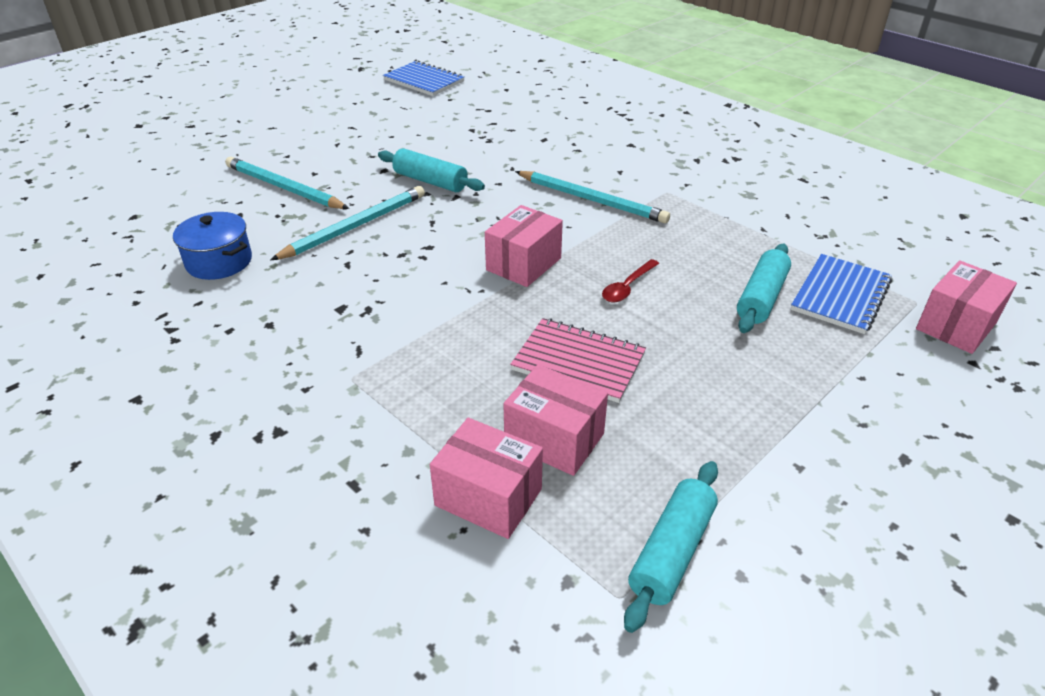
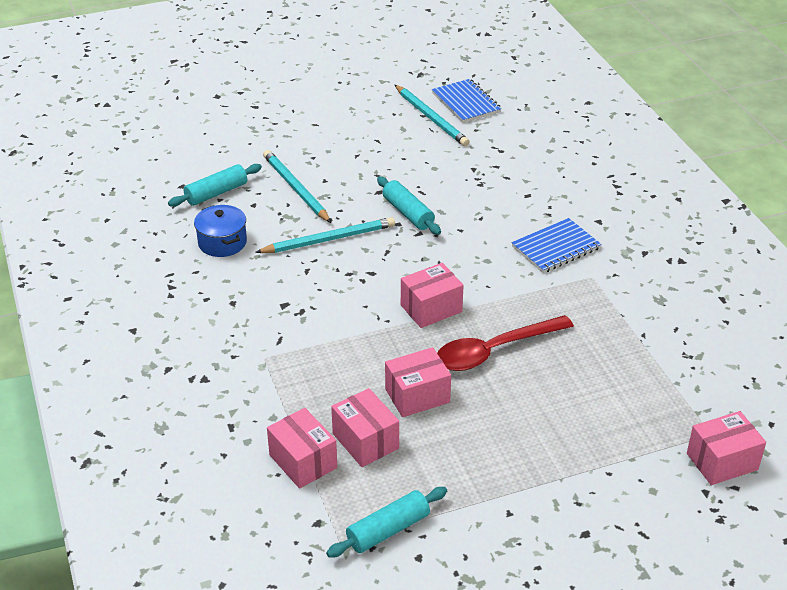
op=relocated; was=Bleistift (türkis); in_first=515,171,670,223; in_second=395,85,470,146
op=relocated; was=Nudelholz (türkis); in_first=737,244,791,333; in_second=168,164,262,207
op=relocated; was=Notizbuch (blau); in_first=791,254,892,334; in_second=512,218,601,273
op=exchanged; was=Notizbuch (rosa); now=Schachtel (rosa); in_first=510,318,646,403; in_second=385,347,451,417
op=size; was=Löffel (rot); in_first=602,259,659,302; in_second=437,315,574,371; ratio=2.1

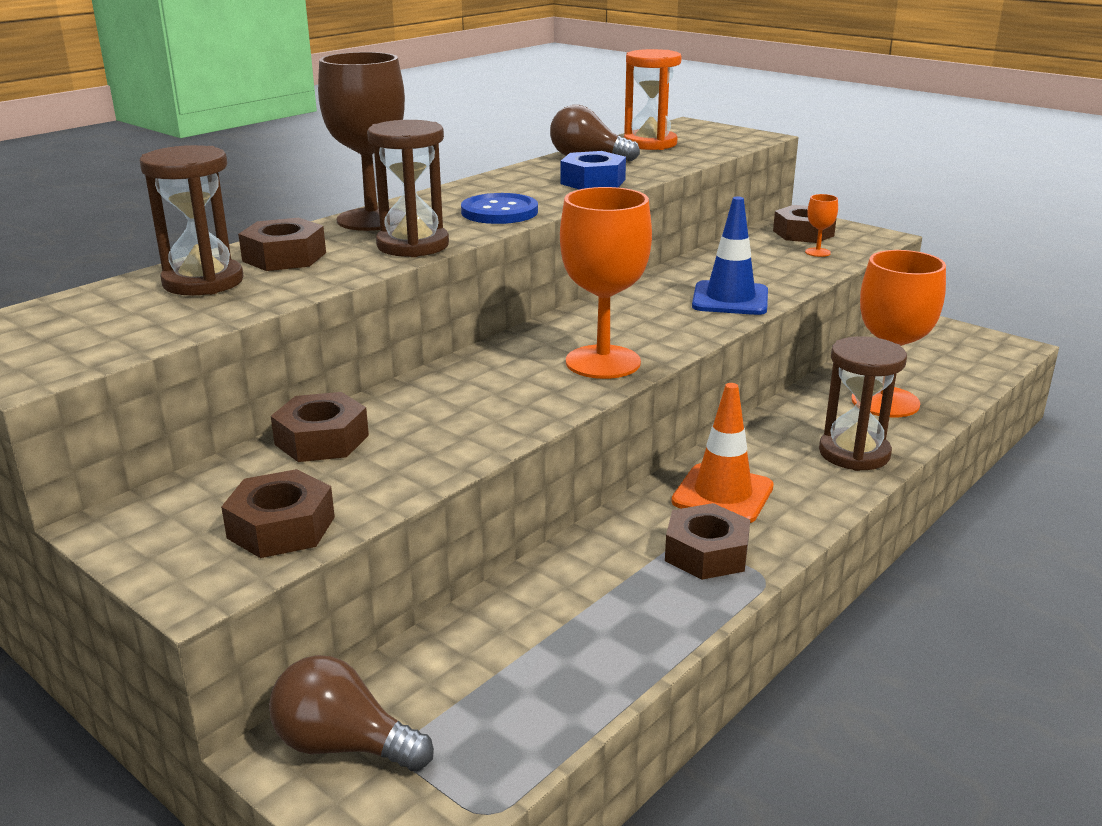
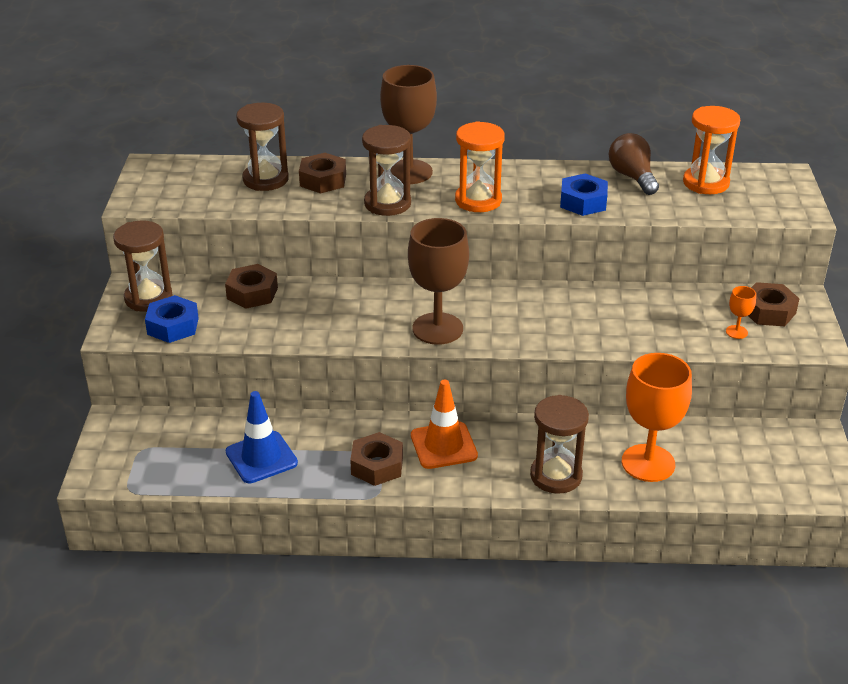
op=missing; was=Glühbirne (braun); in_first=269,655,434,771
op=appeared; now=Sanduhr (braun); in_second=113,221,173,312
op=relocated; was=Leitkegel (blau); in_first=692,197,768,315; in_second=226,391,298,483
op=exchanged; was=Knopf (blau); now=Sanduhr (orange); in_first=461,193,538,224; in_second=455,121,505,212
op=colour; was=Sechskantmutter (braun); now=Sechskantmutter (blau); in_first=221,469,335,558; in_second=145,295,199,343
op=colour; was=Kelch (orange); now=Kelch (braun); in_first=560,187,652,379; in_second=408,218,469,345

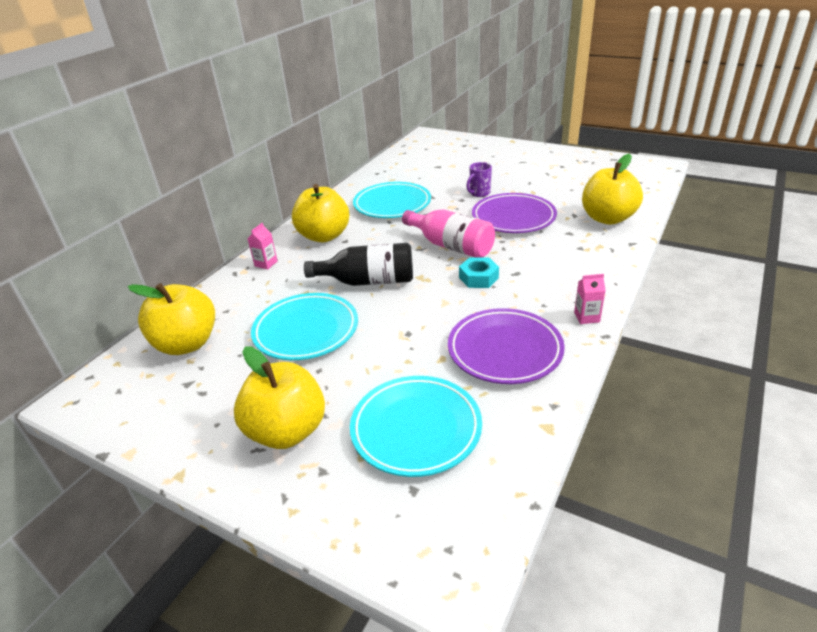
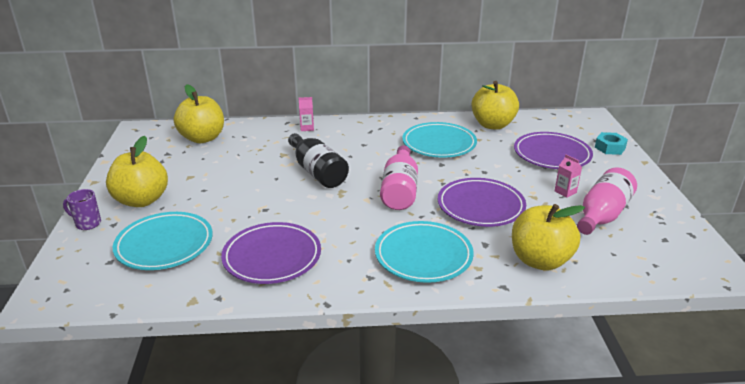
op=appeared; now=Teller (lila); in_second=514,132,593,169
op=appeared; now=Flasche (rosa); in_second=577,167,637,235
op=relocated; was=Teller (türkis); in_first=251,293,358,360; in_second=375,221,474,283
op=relocated; was=Apfel (gelb); in_first=292,184,349,242; in_second=471,81,519,129
op=relocated; was=Sechskantmutter (türkis); in_first=459,257,499,288; in_second=595,132,628,155
op=relocated; was=Tasse (lila); in_first=466,162,492,197; in_second=63,189,101,230
op=relocated; was=Getränkekarton (rosa); in_first=574,274,606,324; in_second=555,154,582,198

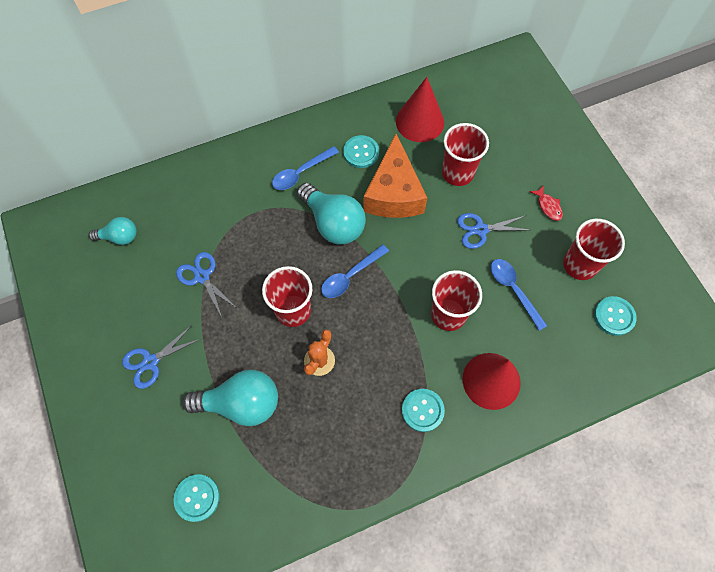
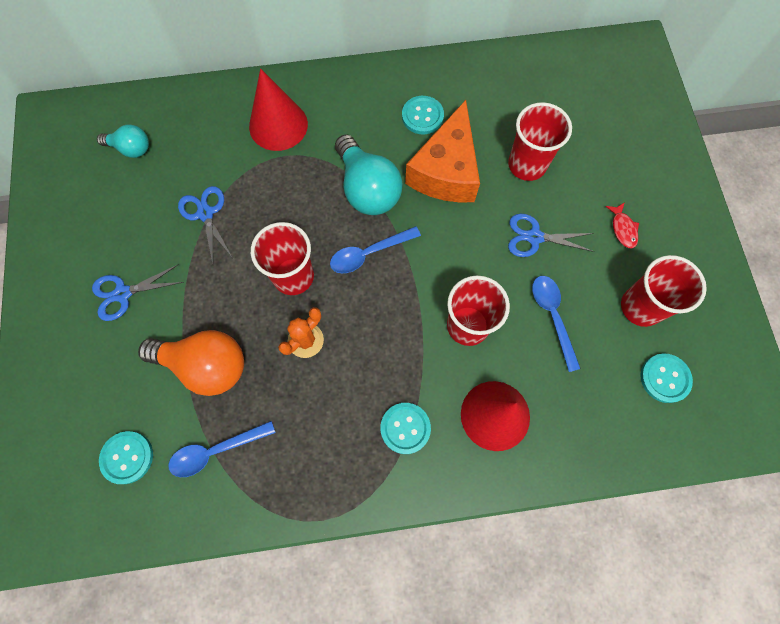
op=relocated; was=Löffel (blau); in_first=272,146,339,190; in_second=168,421,276,477
op=relocated; was=Kegel (rot); in_first=396,77,444,142; in_second=249,68,308,151
op=colour; was=Glühbirne (türkis); now=Glühbirne (orange); in_first=182,370,278,426; in_second=138,330,244,396

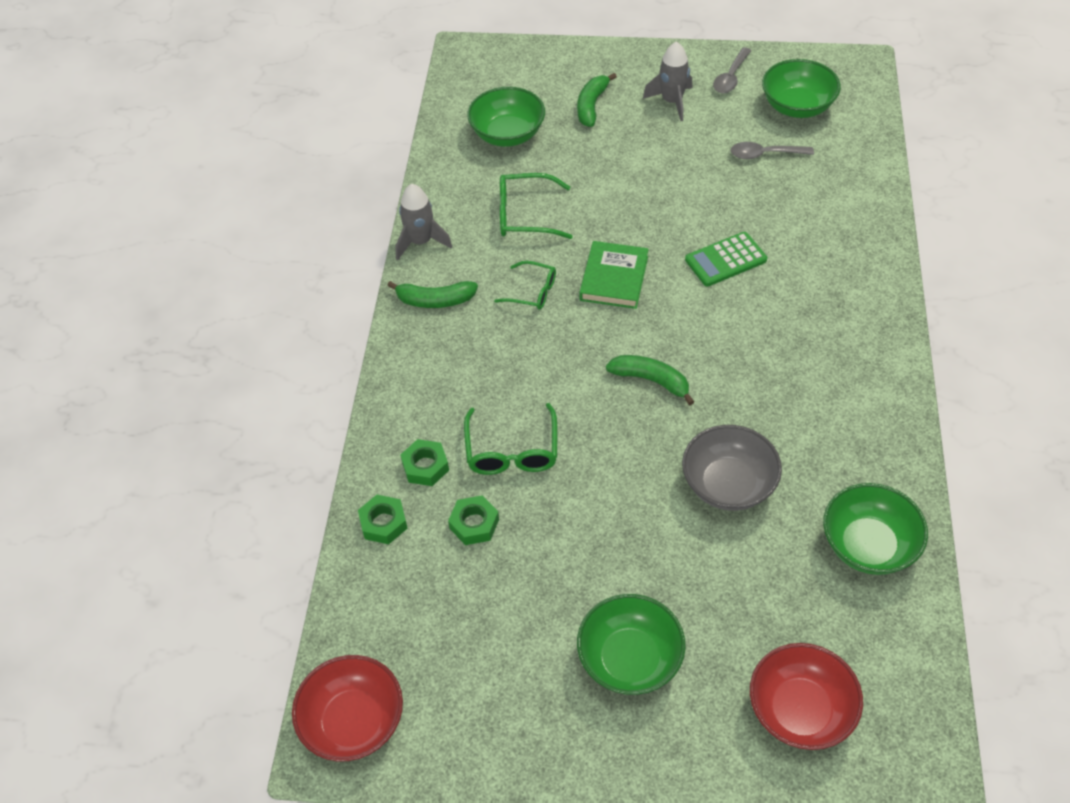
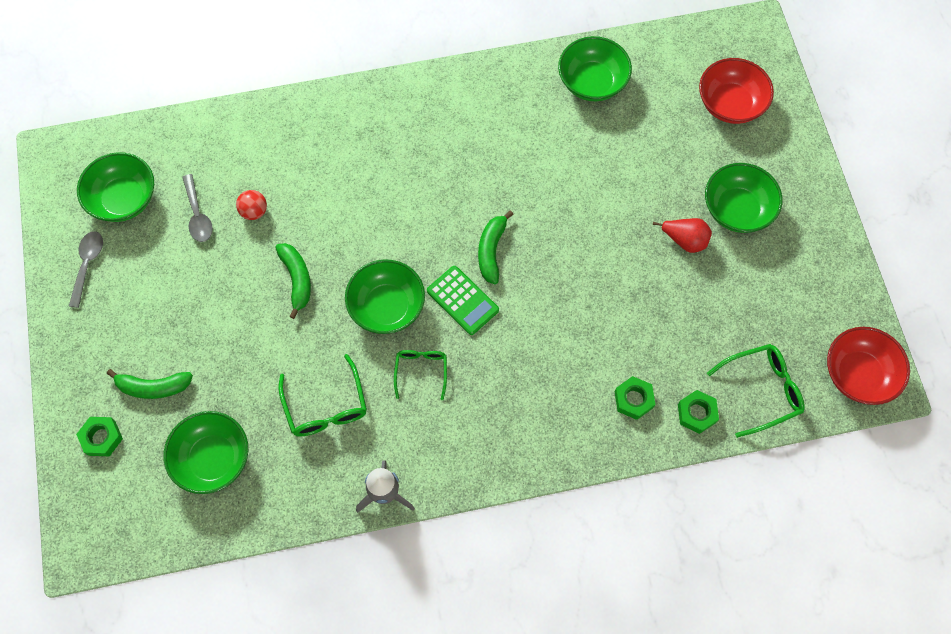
op=missing; was=Rakete (grau); in_first=643,41,692,121
op=missing; was=Schüssel (grau); in_first=682,425,782,511
op=appeared; now=Ball (rot); in_second=236,190,267,220
op=appeared; now=Birne (rot); in_second=653,218,712,253
op=relocated; was=Banane (grün); in_first=387,281,478,308; in_second=275,243,311,319
op=relocated; was=Sechskantmutter (grün); in_first=448,495,499,545; in_second=76,417,123,456
op=relocated; was=Brille (grün); in_first=464,403,557,475; in_second=707,344,805,438
op=relocated; was=Taschenrechner (grün); in_first=685,232,767,286; in_second=427,266,499,335
op=exchanged; was=Buch (grün); now=Schüssel (grün); in_first=579,241,649,309; in_second=345,260,425,334
op=spun; was=Löffel (grau); in_first=713,47,752,93; in_second=69,231,103,308; clockwise=-90

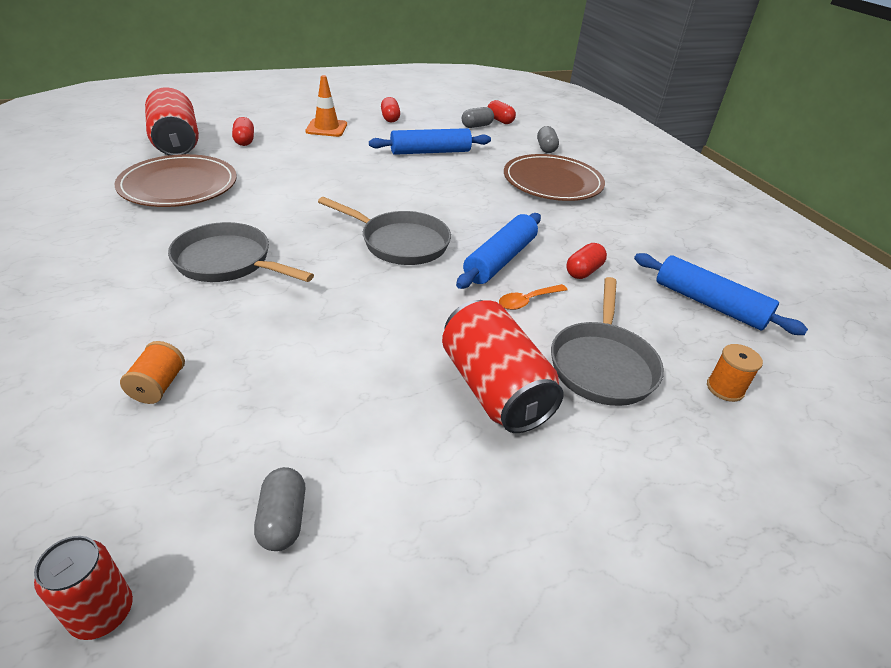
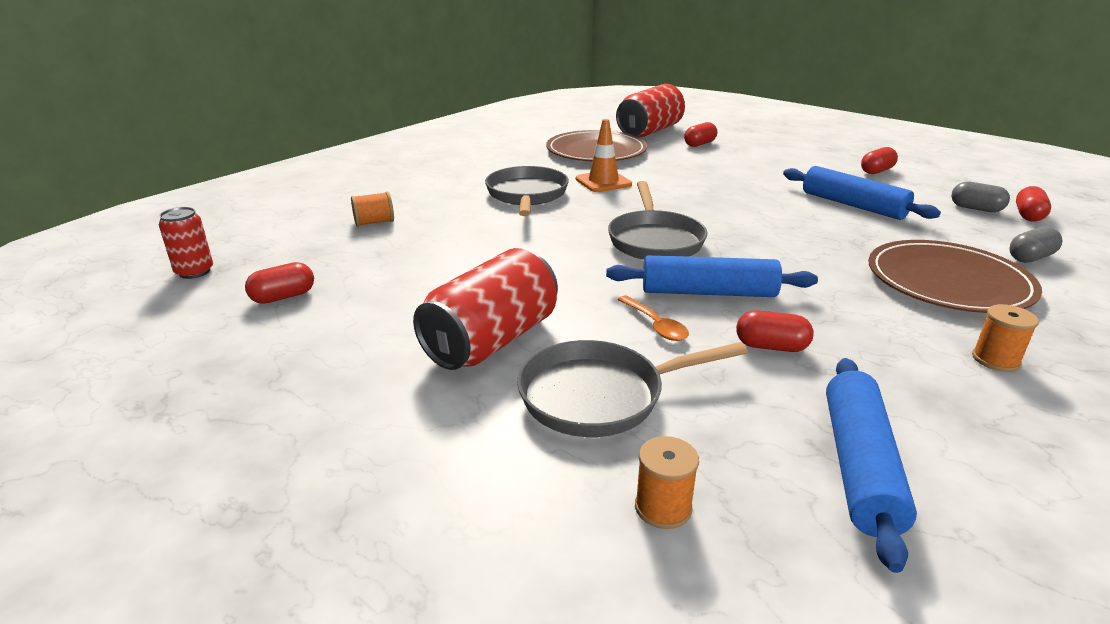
op=appeared; now=Garnrolle (orange); in_second=972,304,1039,372
op=relocated; was=Leitkegel (orange); in_first=305,75,347,137; in_second=576,119,632,192
op=colour; was=Kapsel (grau); now=Kapsel (rot); in_first=254,467,305,551; in_second=245,262,314,304
op=spun; was=Löffel (orange); in_first=499,284,567,310; in_second=617,295,689,341; clockwise=-150

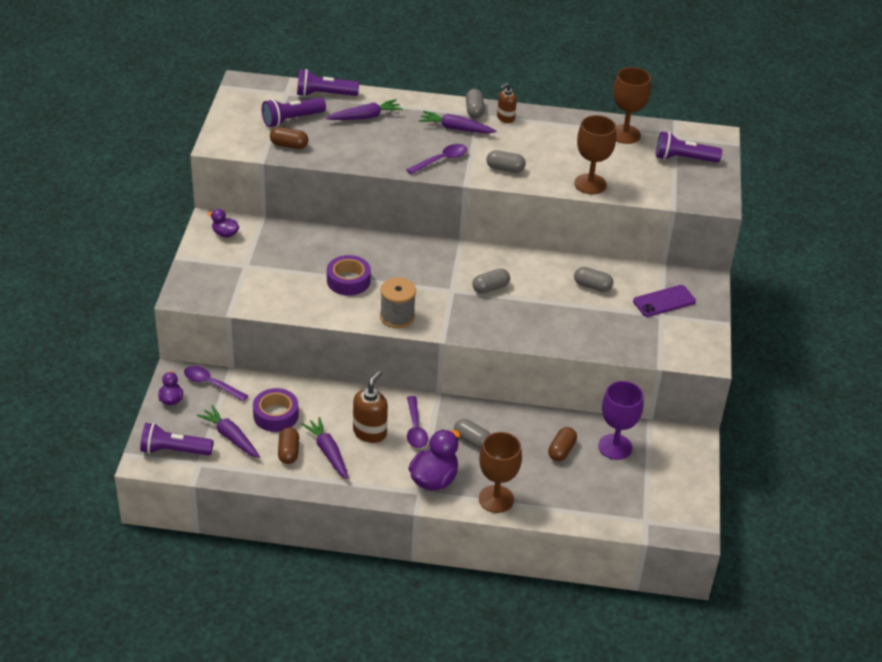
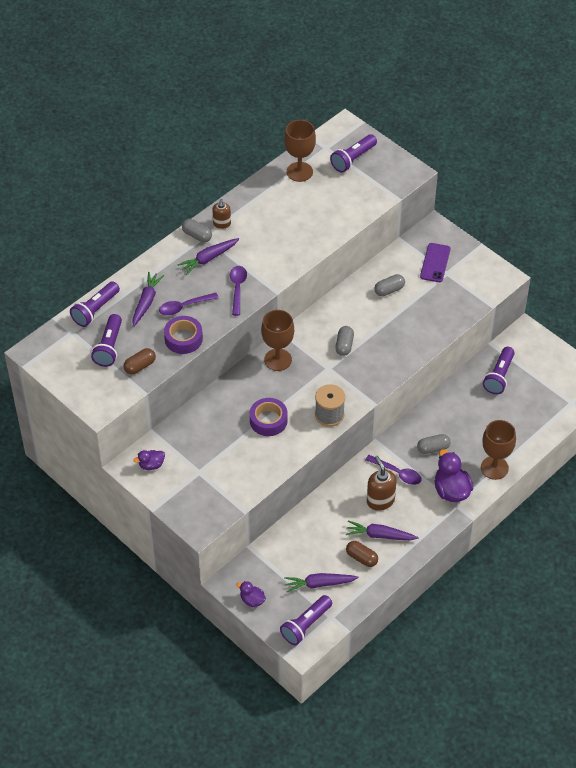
op=missing; was=Kapsel (grau); in_first=486,150,526,173
op=missing; was=Kapsel (braun); in_first=548,427,577,461
op=relocated; was=Löffel (lila); in_first=184,366,248,401; in_second=159,293,219,316
op=relocated; was=Klebeband (lila); in_first=253,388,299,432; in_second=164,316,203,354
op=relocated; was=Kelch (braun); in_first=574,115,617,194; in_second=261,310,294,371
op=exchanged; was=Kelch (lila); now=Taschenlampe (lila); in_first=598,381,644,460; in_second=483,347,515,394

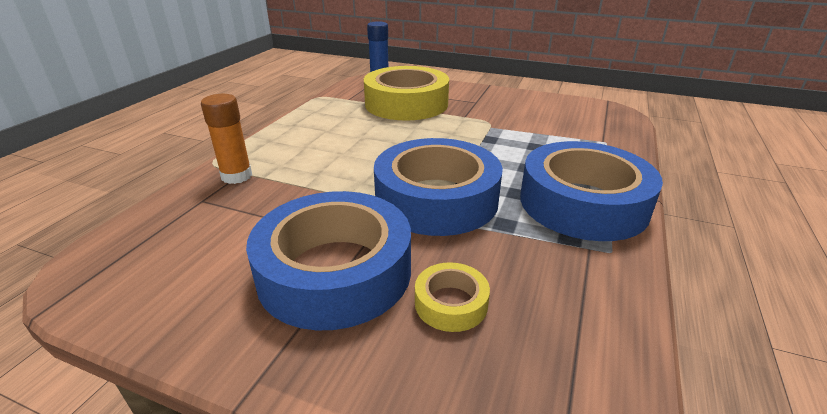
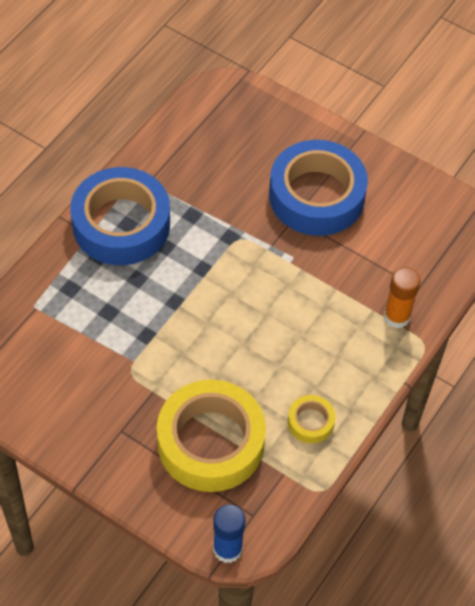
op=missing; was=Klebeband (blau); in_first=374,138,503,236
op=relocated; was=Klebeband (gelb); in_first=415,262,490,332; in_second=288,395,335,444

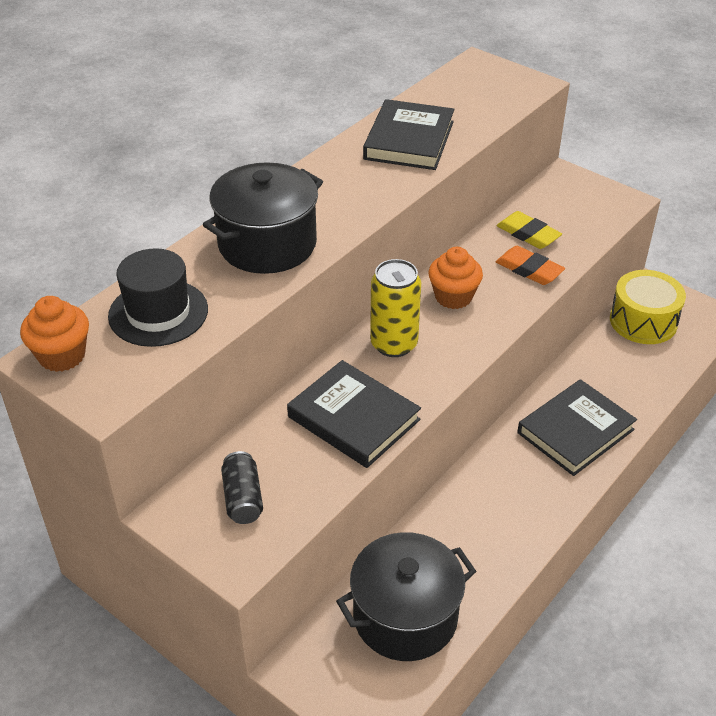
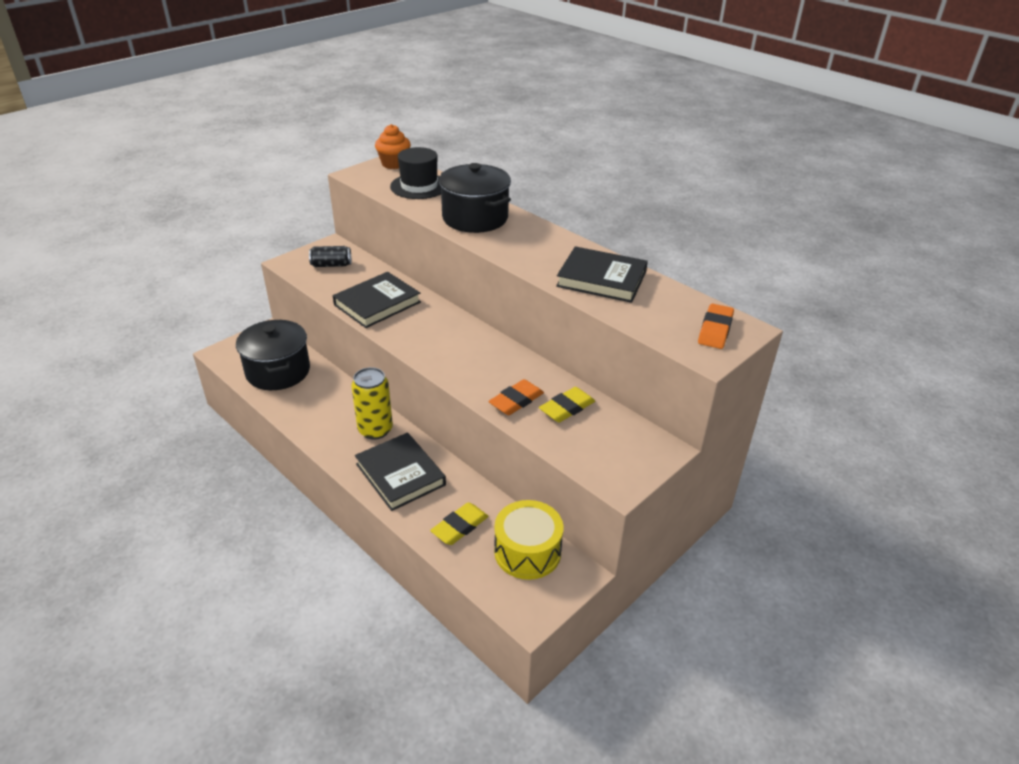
op=missing; was=Muffin (orange); in_first=428,247,483,309
op=appeared; now=Radiergummi (gelb); in_second=430,502,489,545
op=appeared; now=Radiergummi (orange); in_second=698,303,734,349
op=relocated; was=Dose (gelb); in_first=370,259,421,357; in_second=351,367,393,439

